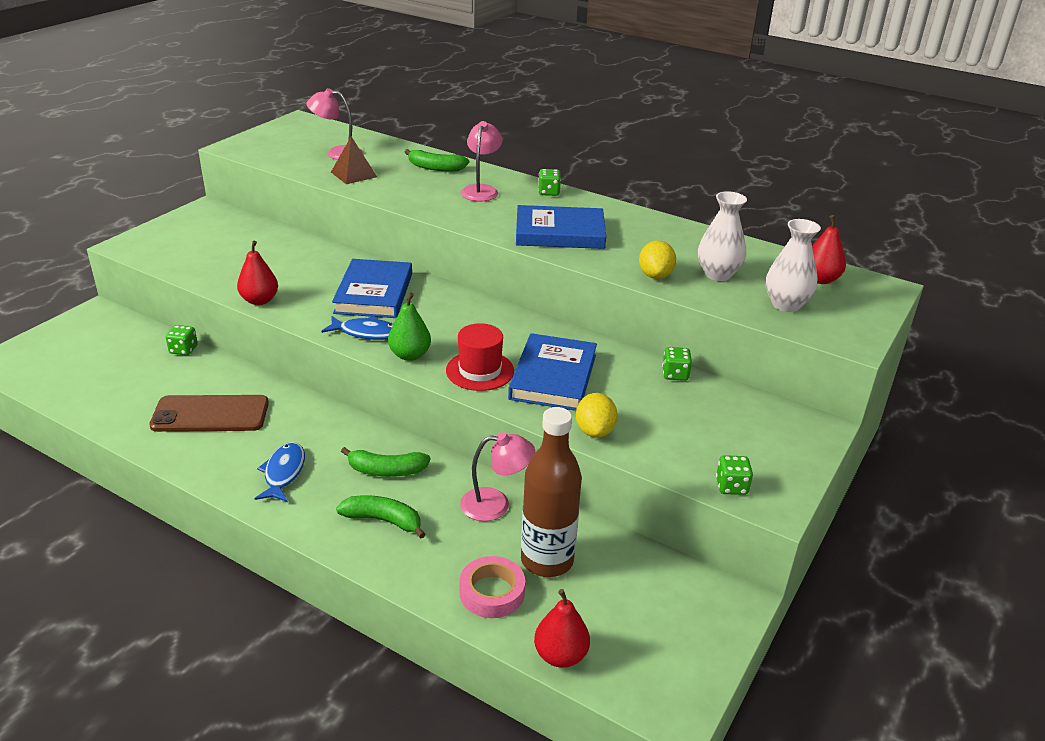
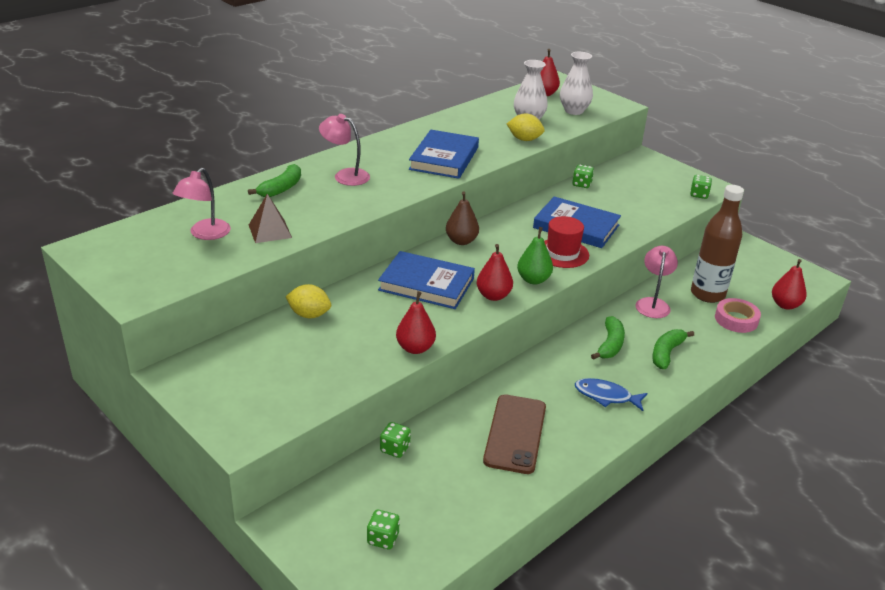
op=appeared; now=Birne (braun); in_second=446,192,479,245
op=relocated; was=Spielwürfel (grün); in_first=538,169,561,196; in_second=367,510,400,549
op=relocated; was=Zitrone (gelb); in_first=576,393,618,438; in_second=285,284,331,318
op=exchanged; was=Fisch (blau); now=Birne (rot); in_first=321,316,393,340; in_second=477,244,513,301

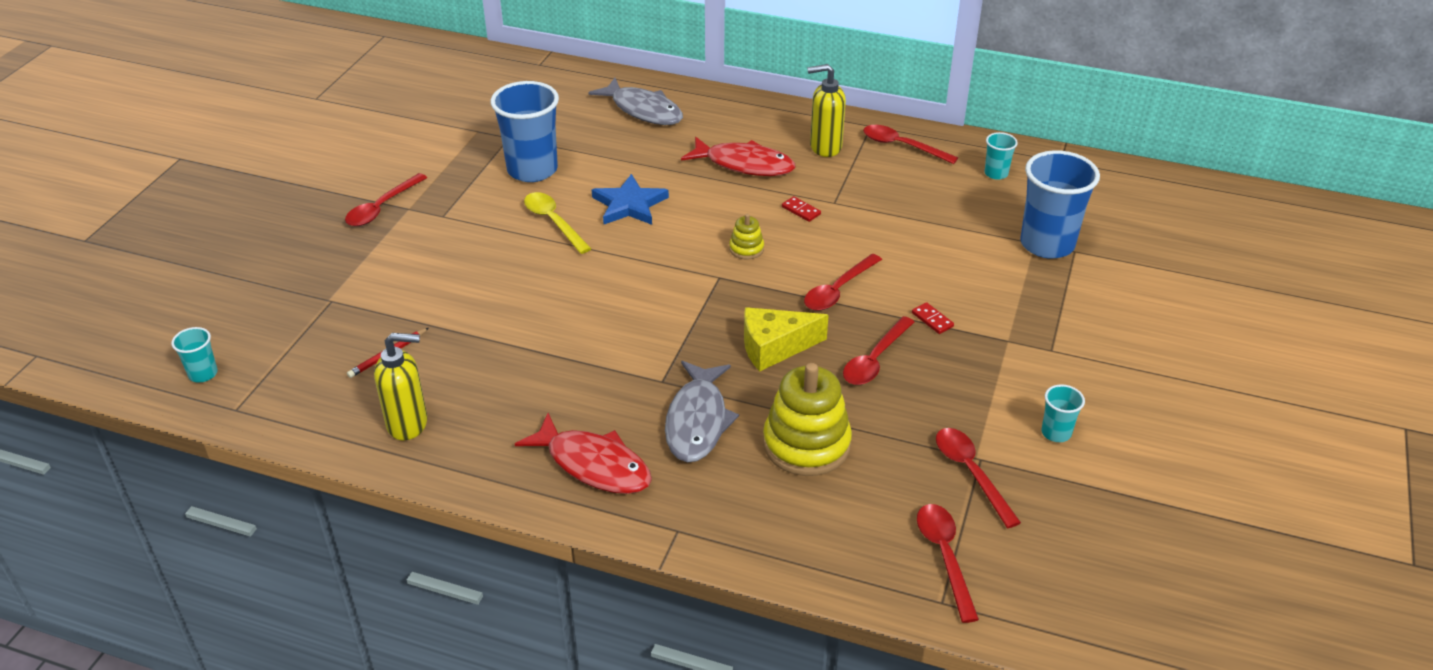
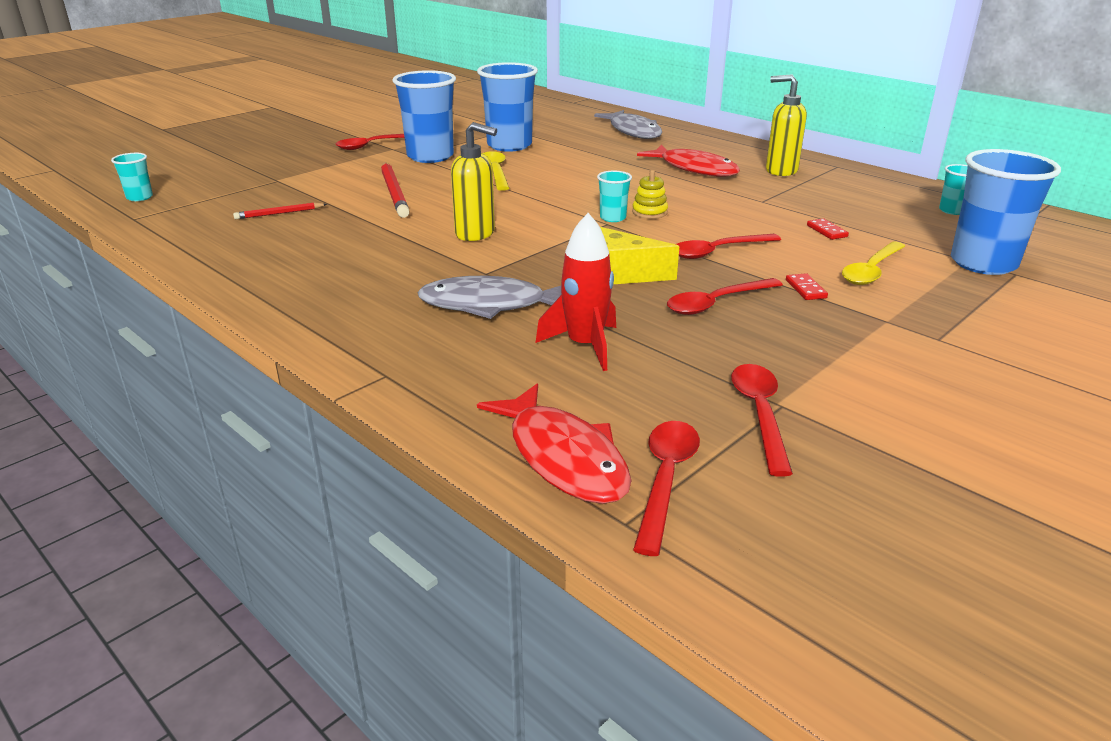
op=missing; was=Stern (blau); in_first=592,174,669,225
op=missing; was=Löffel (rot); in_first=863,125,958,164
op=appeared; now=Bleistift (rot); in_second=381,162,410,218
op=appeared; now=Becher (blau); in_second=392,70,456,163
op=appeared; now=Löffel (gelb); in_second=842,242,905,285
op=relocated; was=Seifenspender (gelb); in_first=374,333,427,441; in_second=451,122,497,241
op=relocated; was=Fisch (rot); in_first=515,413,652,494; in_second=477,384,632,504
op=relocated; was=Dominostein (rot); in_first=782,196,821,222; in_second=807,218,849,240
op=relocated; was=Becher (türkis); in_first=1041,384,1085,442; in_second=597,171,632,222
op=exchanged; was=Stapelspielzeug (gelb); now=Rakete (rot); in_first=763,363,852,476; in_second=535,213,616,371
op=spun; was=Fisch (grau); in_first=665,361,739,462; in_second=417,276,562,319; clockwise=60

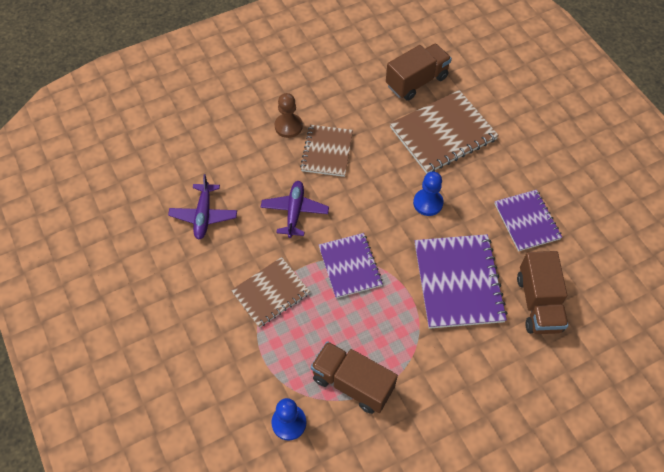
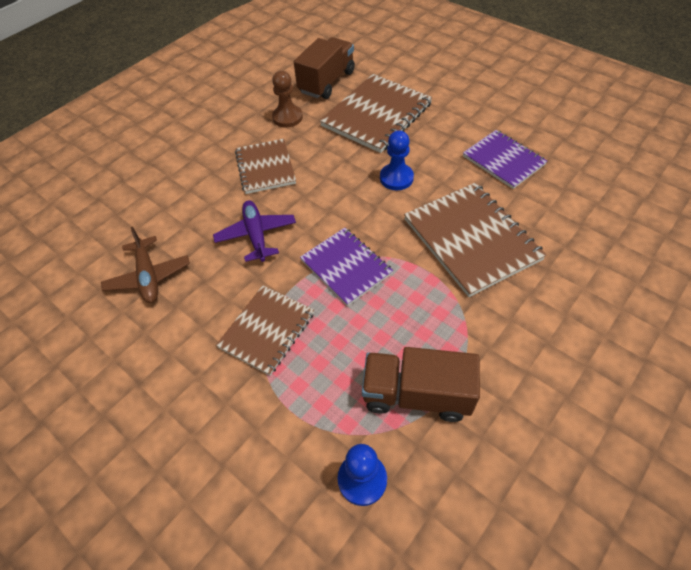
op=missing; was=Lastwagen (braun); in_first=517,251,568,334
op=relocated; was=Bauer (braun); in_first=275,93,303,138; in_second=272,71,303,128
op=colour; was=Flugzeug (lila); now=Flugzeug (braun); in_first=168,174,237,240; in_second=101,227,190,303
op=colour; was=Notizbuch (lila); now=Notizbuch (braun); in_first=415,234,507,329; in_second=404,183,546,297

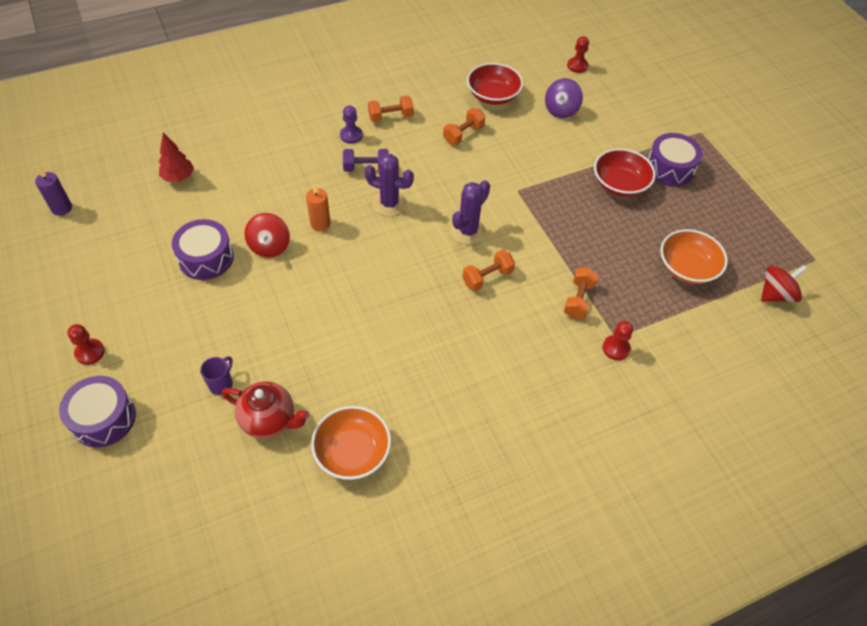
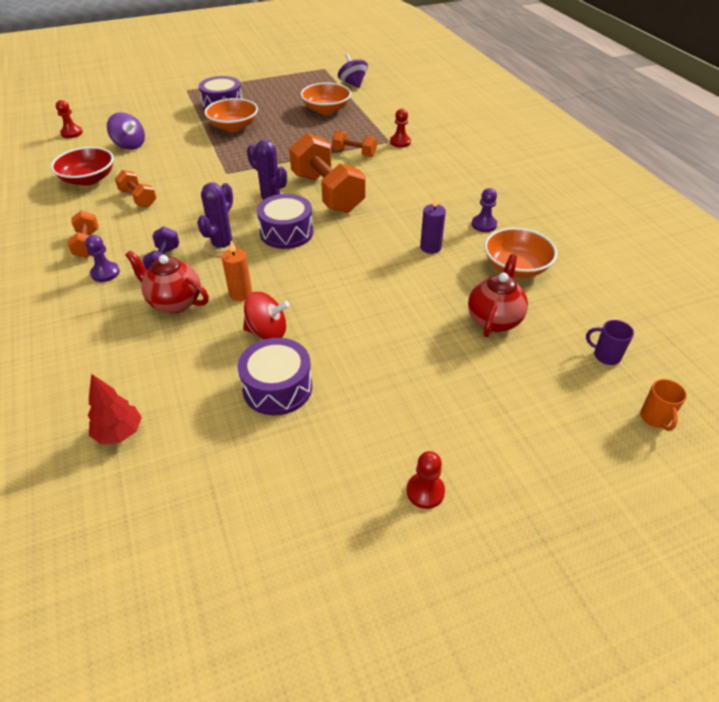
op=appeared; now=Teekanne (rot); in_second=125,250,209,313
op=appeared; now=Bauer (lila); in_second=472,188,497,232
op=appeared; now=Tasse (orange); in_second=640,379,687,431
op=relocated; was=Kerze (lila); in_first=35,169,72,216; in_second=420,196,446,254
op=relocated; was=Trommel (lila); in_first=59,376,136,448; in_second=257,194,313,249
op=relocated; was=Tasse (lila); in_first=200,356,233,395; in_second=586,320,634,365
op=colour; was=Schüssel (rot); now=Schüssel (orange); in_first=594,148,656,197; in_second=204,98,258,132
op=colour; was=Kreisel (rot); now=Kreisel (lila); in_first=761,265,807,302; in_second=338,53,368,88
op=size; was=Hantel (orange); in_first=462,250,515,291; in_second=289,133,366,213; ratio=2.0

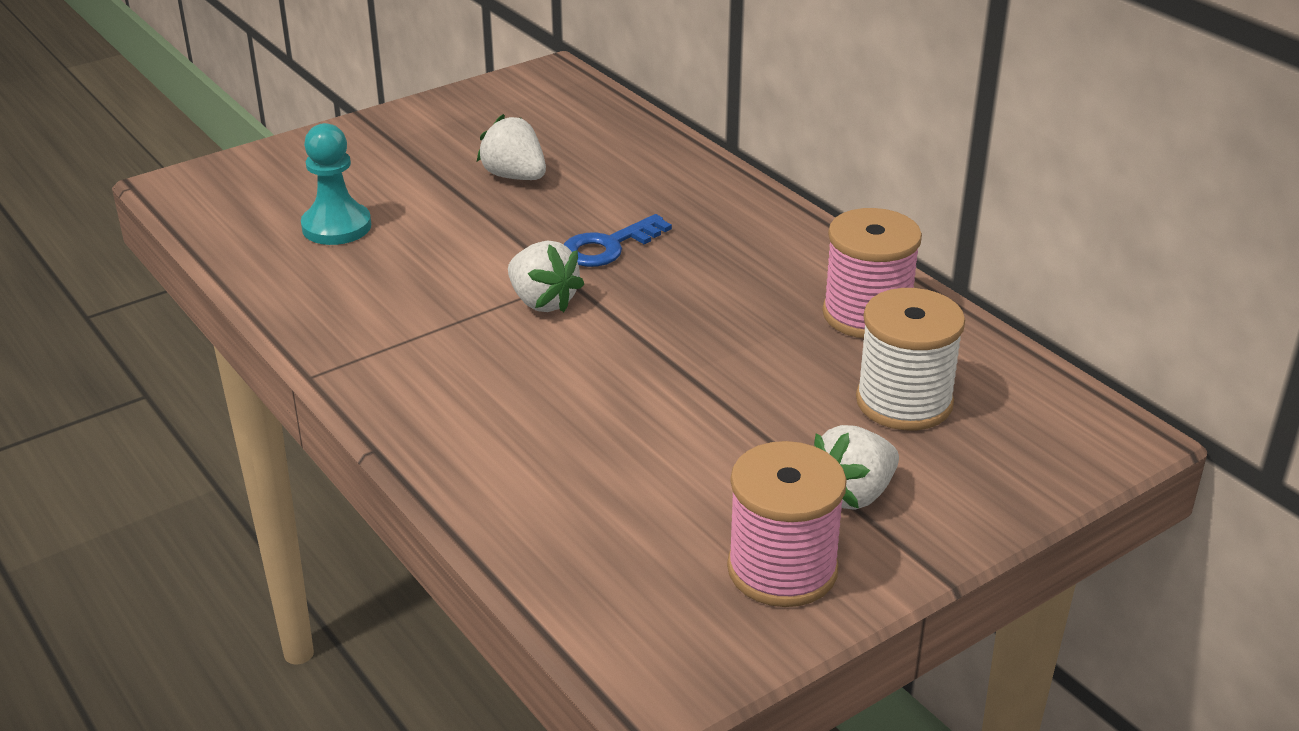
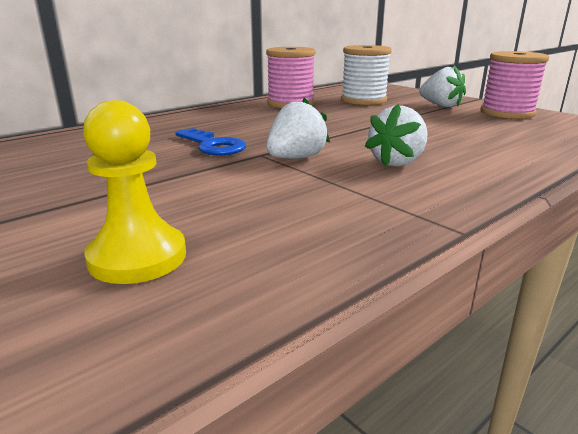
op=relocated; was=Erdbeere (weiß); in_first=477,114,546,180; in_second=365,104,428,167
op=colour; was=Bauer (türkis); now=Bauer (gelb); in_first=301,123,371,245; in_second=83,100,186,284

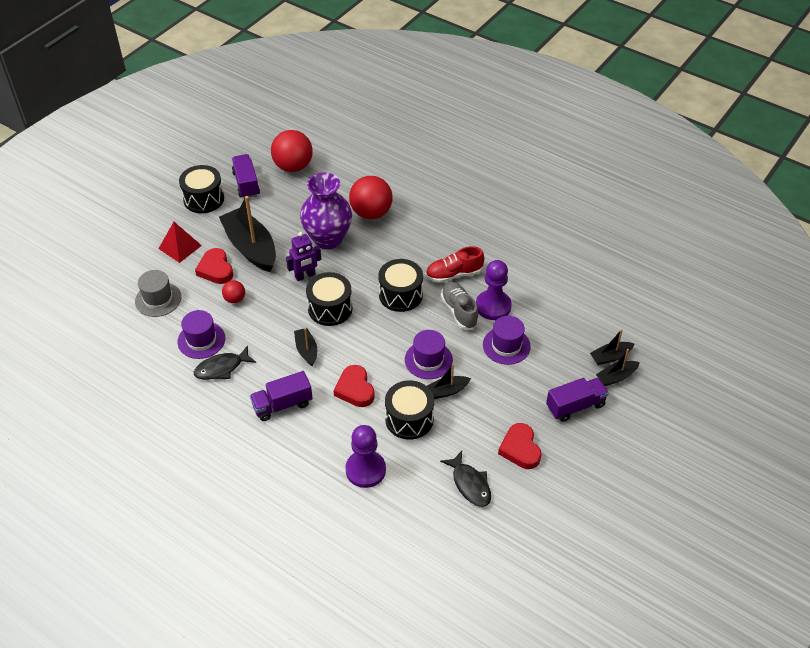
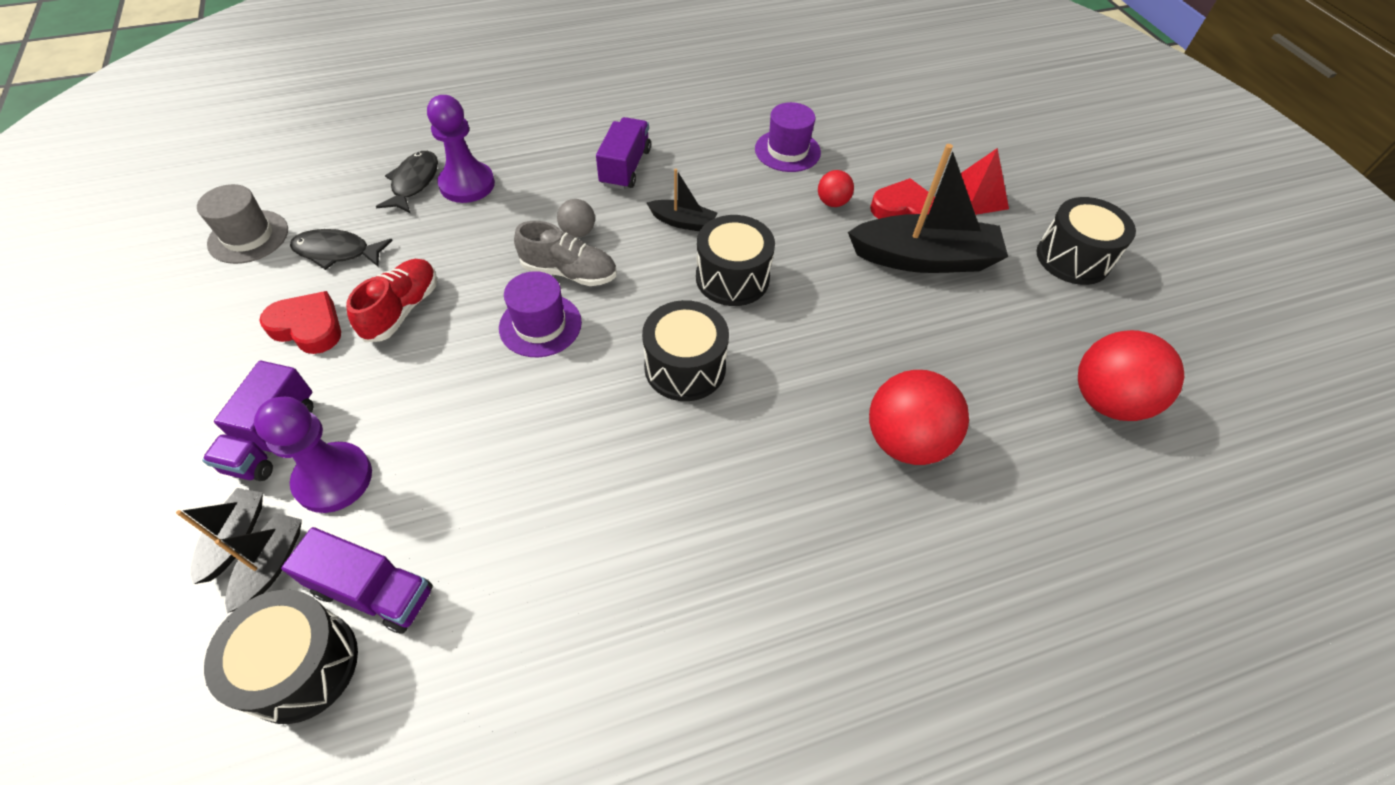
op=missing; was=Roboter (lila); in_first=286,232,321,281
op=missing; was=Vase (lila); in_first=300,173,352,250
op=missing; was=Boot (schwarz); in_first=427,364,471,399
op=missing; was=Hut (lila); in_first=483,316,531,365
op=relocated; was=Hut (grau); in_first=135,270,181,317; in_second=197,184,288,264
op=relocated; was=Fisch (schwarz); in_first=194,345,256,380; in_second=376,151,438,213
op=relocated; was=Lastwagen (lila); in_first=232,154,260,199; in_second=281,527,433,634
op=relocated; was=Trommel (schwarz); in_first=385,380,434,440; in_second=204,590,358,724
op=relocated; was=Schuh (rot); in_first=425,246,484,283; in_second=346,259,437,342
op=relocated; was=Schuh (grau); in_first=441,282,479,330; in_second=514,221,616,286
op=relocated; was=Bauer (lila); in_first=476,260,512,320; in_second=254,397,372,513
op=exchanged; was=Herz (rot); now=Ball (grau); in_first=333,365,375,407; in_second=557,199,595,237

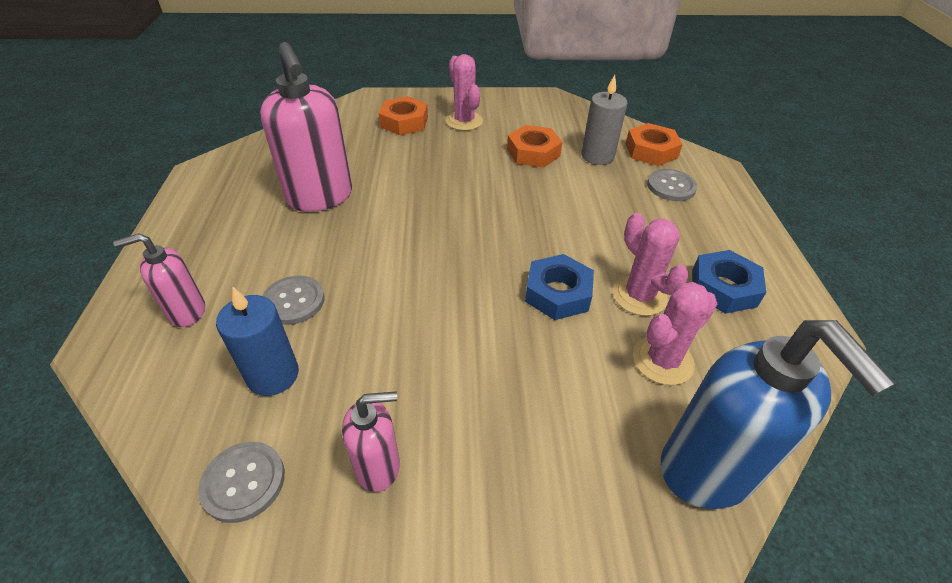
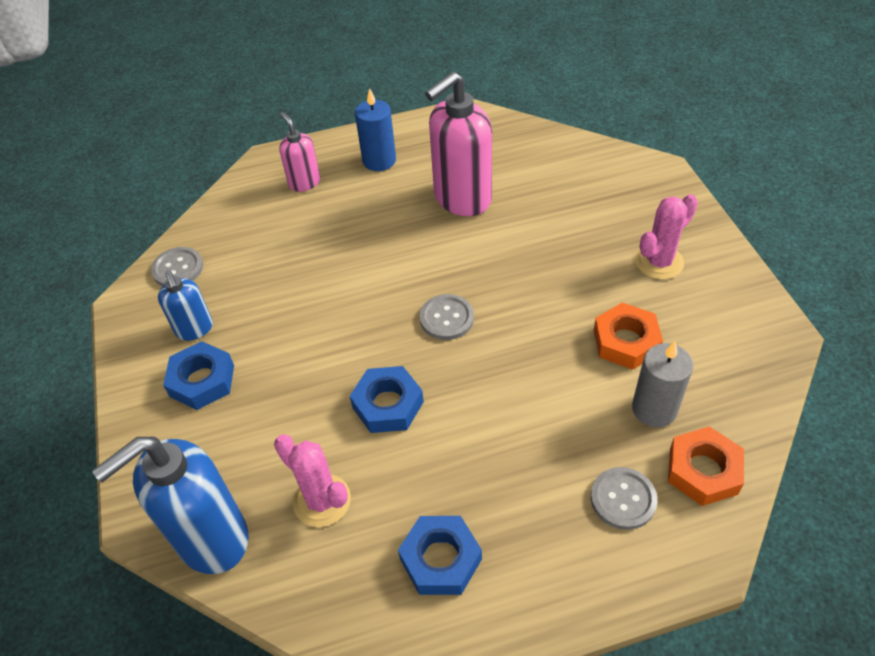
op=missing; was=Sechskantmutter (orange); in_first=379,96,428,135
op=missing; was=Kaktus (rosa); in_first=613,213,689,316
op=appeared; now=Sechskantmutter (blau); in_second=163,341,234,410
op=relocated; was=Kerze (blau); in_first=216,287,299,396; in_second=355,88,396,171
op=relocated; was=Knopf (grau); in_first=262,276,325,325; in_second=420,294,474,340
op=colour; was=Seifenspender (rosa); now=Seifenspender (blau); in_first=342,391,400,492; in_second=158,270,213,341

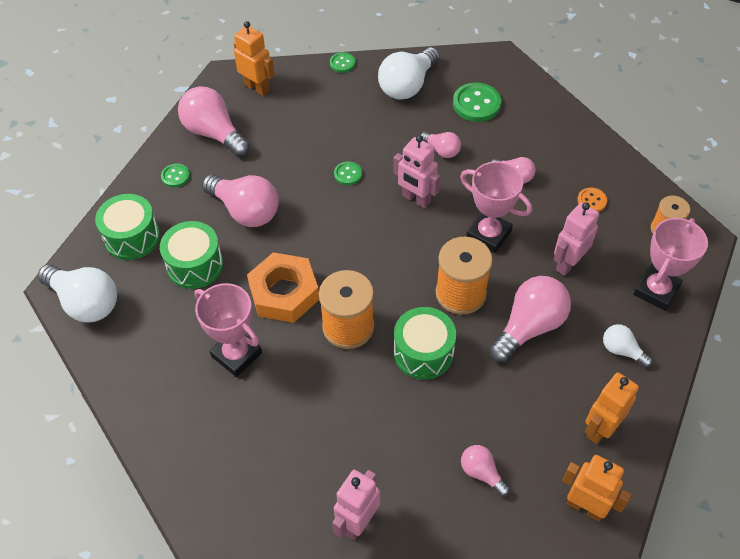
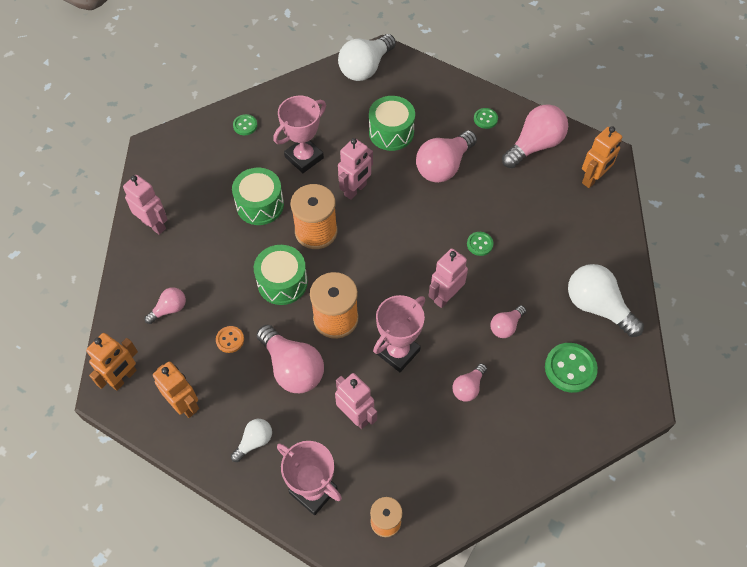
op=relocated; was=Trommel (grün); in_first=95,194,160,260; in_second=232,168,284,225
op=relocated; was=Knopf (grün); in_first=330,52,355,73; in_second=233,114,258,135
op=relocated; was=Knopf (orange); in_first=577,188,607,212; in_second=216,326,244,353
op=exchanged; was=Sechskantmutter (orange); now=Roboter (rosa); in_first=247,252,319,323; in_second=338,138,373,200

